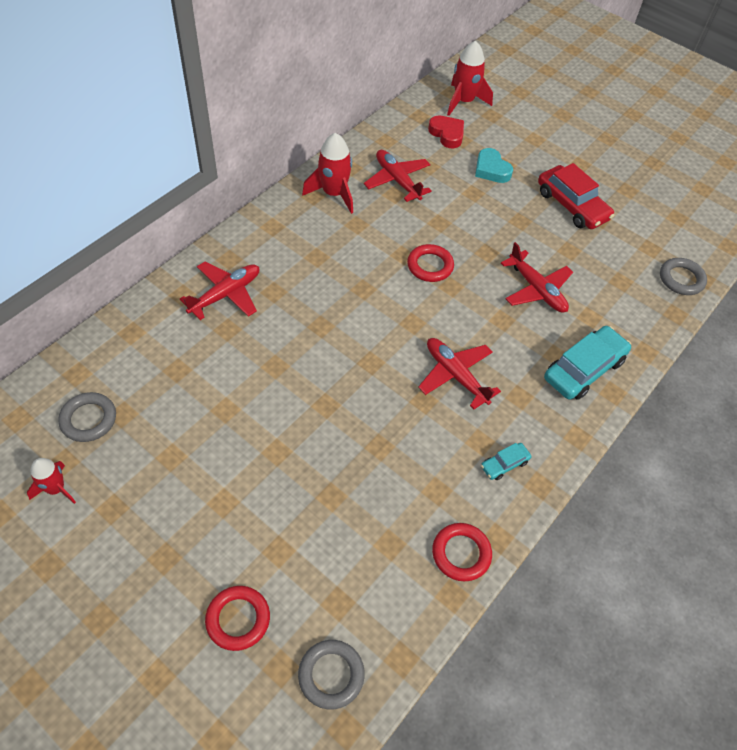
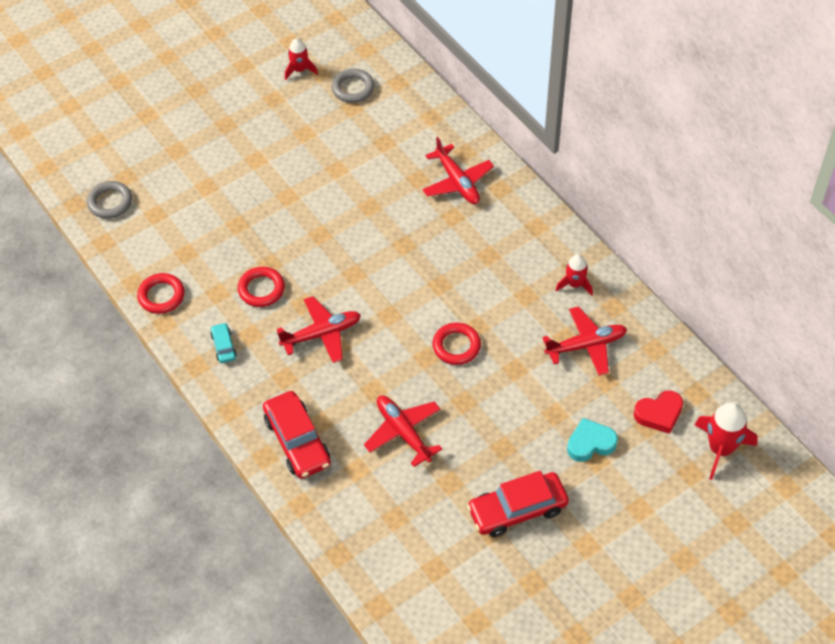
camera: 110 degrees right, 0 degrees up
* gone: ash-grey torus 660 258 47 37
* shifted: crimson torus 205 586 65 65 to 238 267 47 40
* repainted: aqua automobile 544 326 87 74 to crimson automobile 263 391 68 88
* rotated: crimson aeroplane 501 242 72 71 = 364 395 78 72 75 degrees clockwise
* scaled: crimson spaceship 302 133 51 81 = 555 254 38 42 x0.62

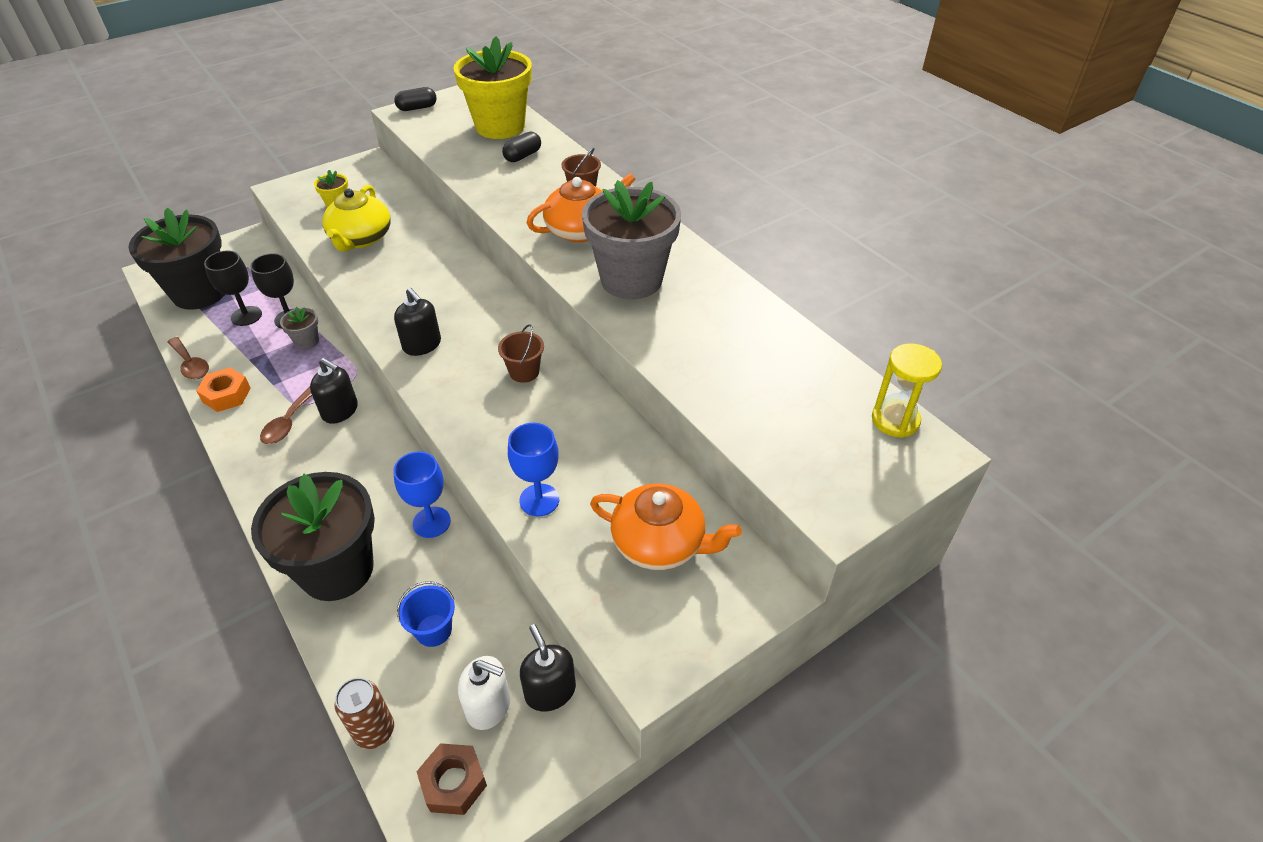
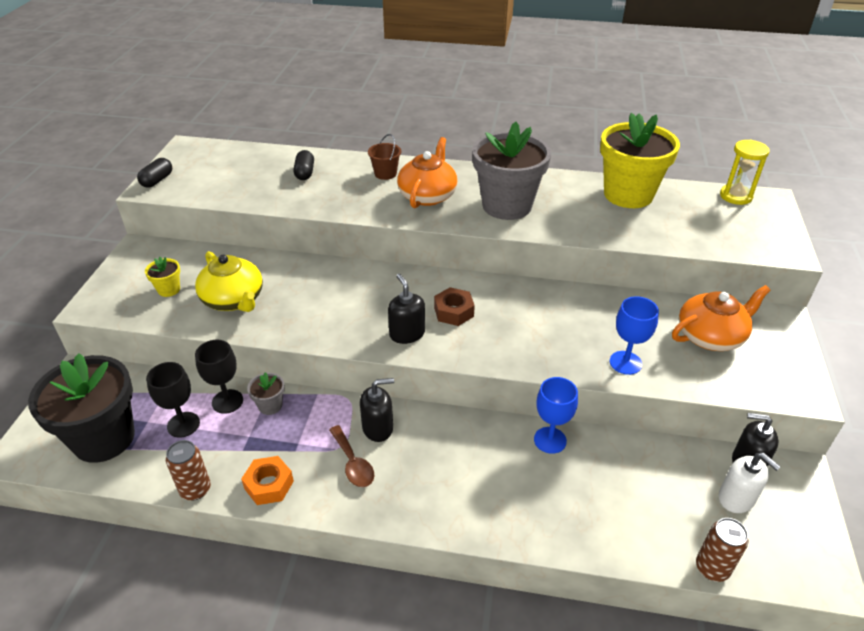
camera: 45 degrees left, 5 degrees down
* gone: jet-black flower pot 251 472 124 129
* gone: blue bucket 397 582 58 65
* gone: brown bucket 498 324 46 59
* shifted: brown nut 416 743 71 72 to 434 287 41 39
* shifted: golden flower pot 453 36 79 103 to 600 113 80 95
* swapped: brown teaspoon 168 337 41 42 to brown can 166 440 45 60
* rotated: jet-black pump bottle 394 287 47 69 = 388 274 37 70 120 degrees counterclockwise
* rotated: white pump bottle 458 656 52 74 = 719 453 62 60 75 degrees clockwise

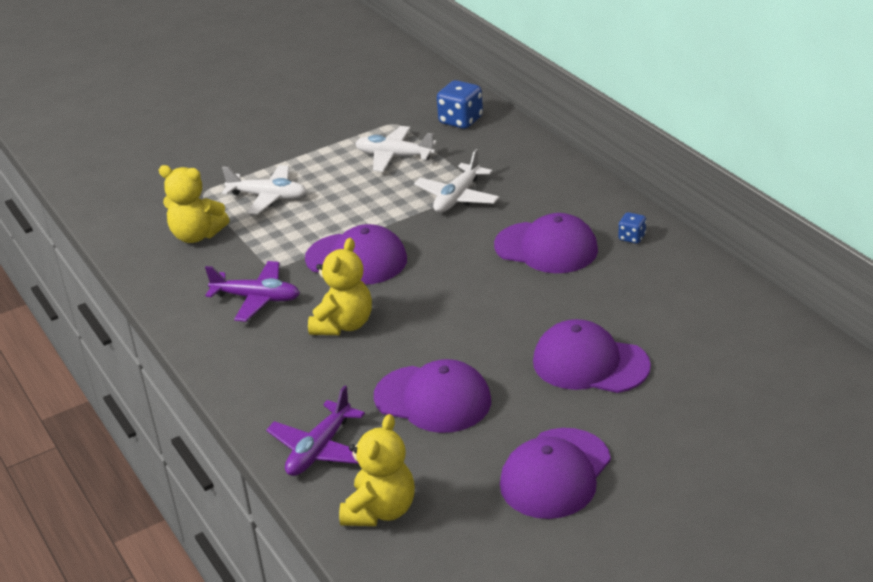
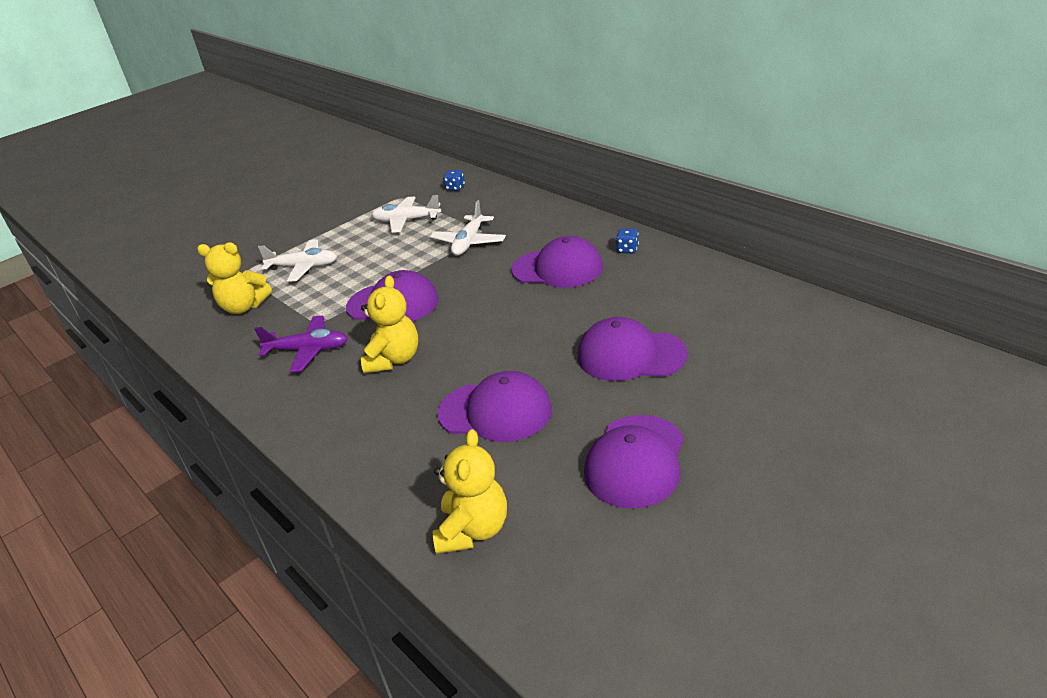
camera: 10 degrees left, 0 degrees up
* gone: violet aeroplane 266 386 99 90
* scaled: blue die 437 80 46 49 = 443 170 22 21 x0.55

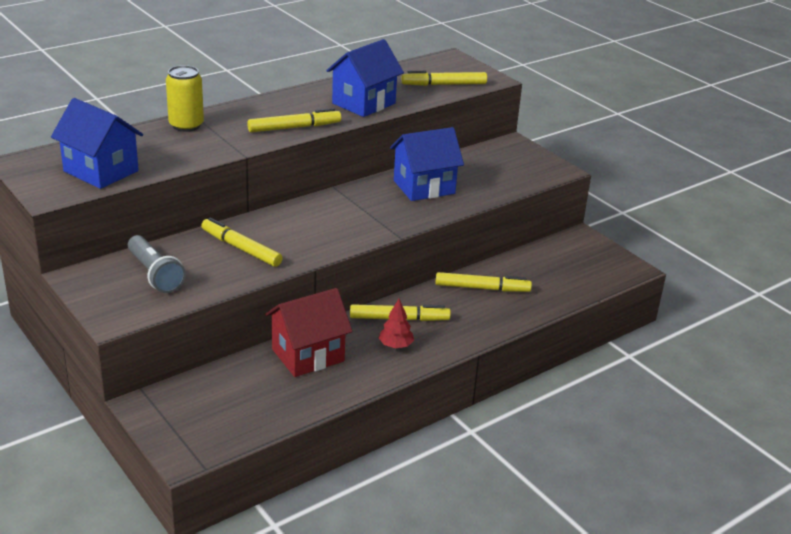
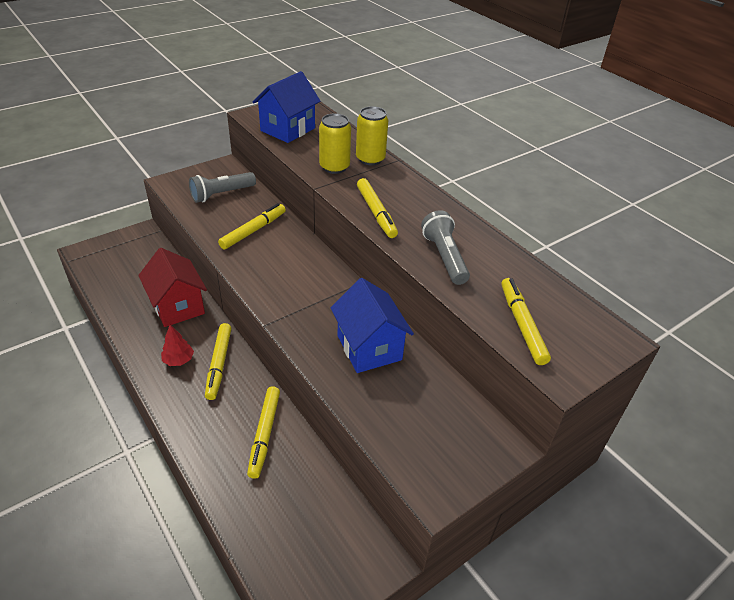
camera: 90 degrees right, 10 degrees up
* new: golden can 319 113 32 61
* swapped: blue cottage 326 39 78 78 to ash-grey pocket torch 421 210 49 75

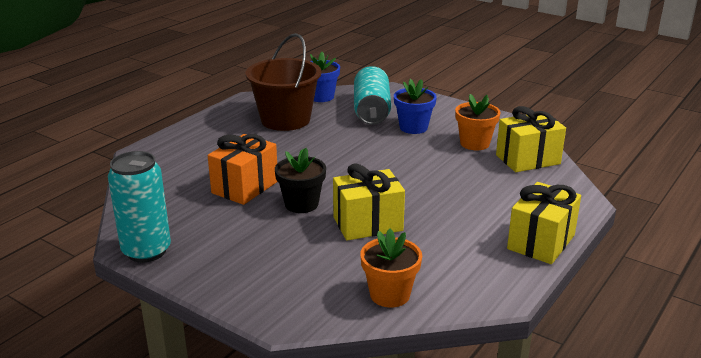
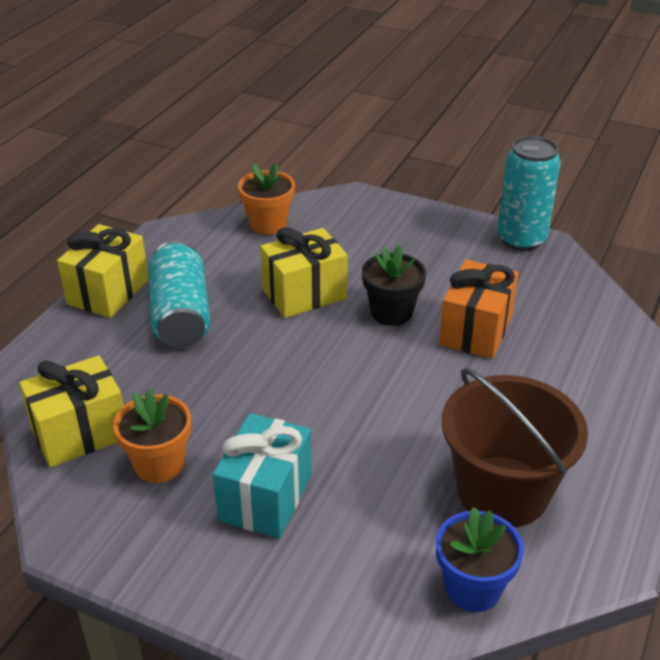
camera: 170 degrees right, 10 degrees up
* shifted: aqua can 354 66 37 59 to 148 241 62 107
* swapped: blue flower pot 394 79 43 55 to aqua present 213 413 99 126

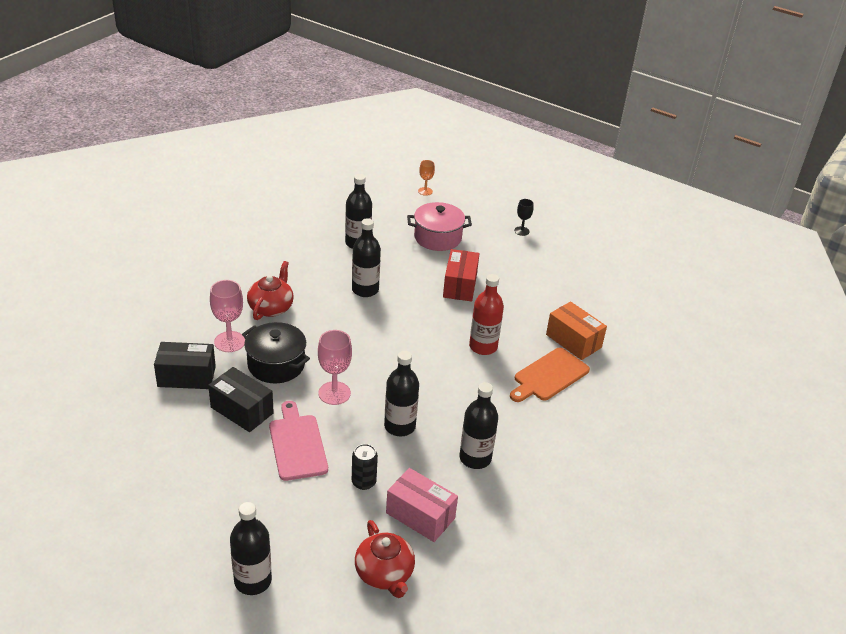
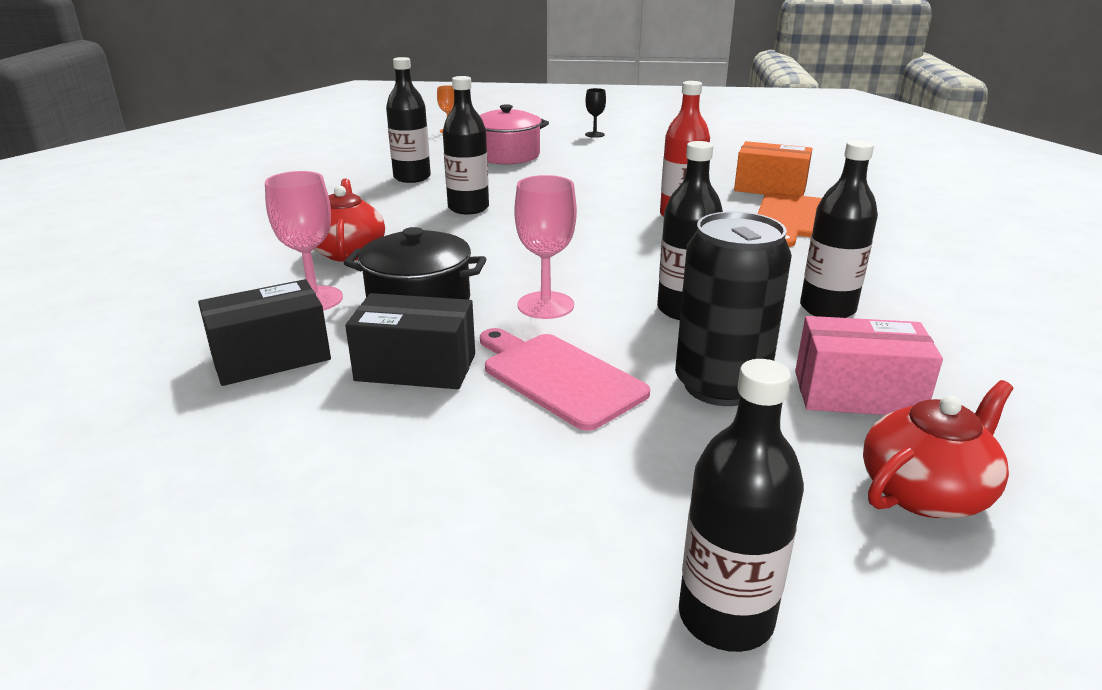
camera: 25 degrees left, 10 degrees down
* gone: crimson parcel 443 249 36 53
* rotated: crimson teapot 355 520 60 78 = 863 380 150 138 75 degrees counterclockwise
* scaled: jet-black can 352 444 26 46 = 675 211 117 195 x1.95

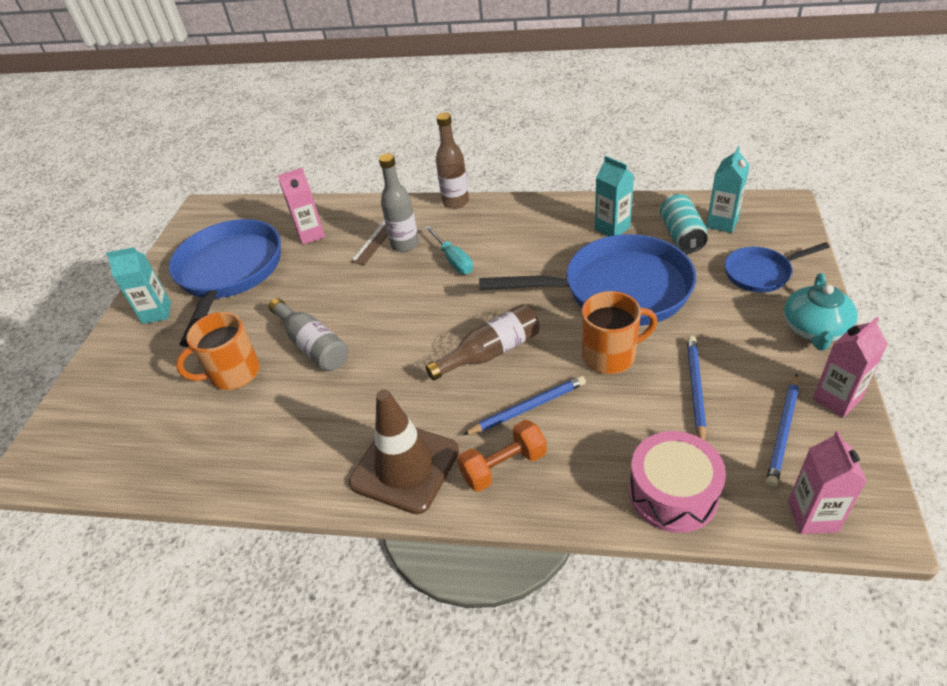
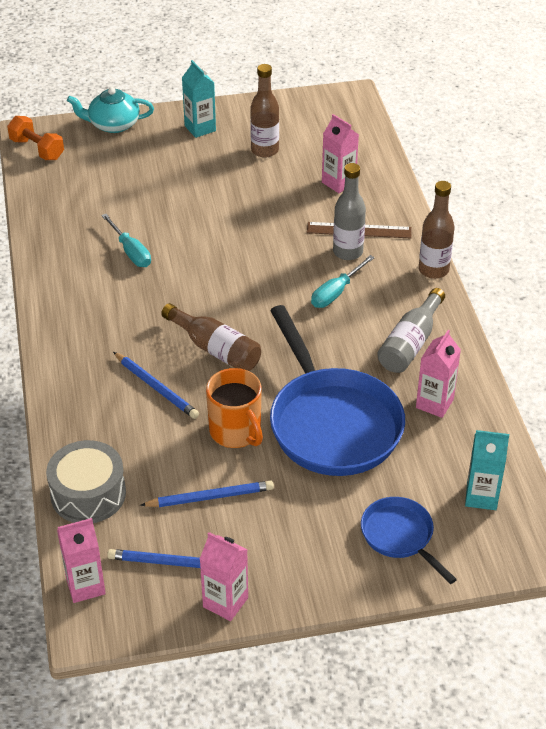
camera: 65 degrees right, 0 degrees up
* gone: orange-coloured coffee mug 176 312 84 78
* gone: brown safety cone 349 390 110 124
* gone: aqua can 660 194 48 59
* new: aqua flat screwdriver 101 214 50 53
* shifted: ash-grey bottle 269 298 79 73 to 377 288 68 85
* shifted: orange-coloured free weight 457 420 90 72 to 7 116 57 44
* shifted: aqua teapot 784 273 74 78 to 67 87 87 46
* swapped: blue pan 169 219 112 128 to brown bottle 250 64 29 94
* repainted: aqua milk carton 595 156 39 80 to pink milk carton 416 330 45 88
* repainted: pink snare drum 629 431 97 102 to ash-grey snare drum 46 440 80 83

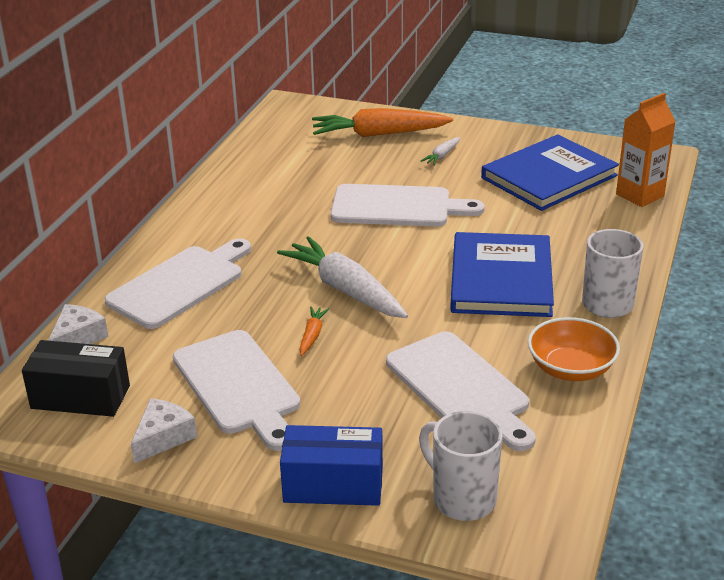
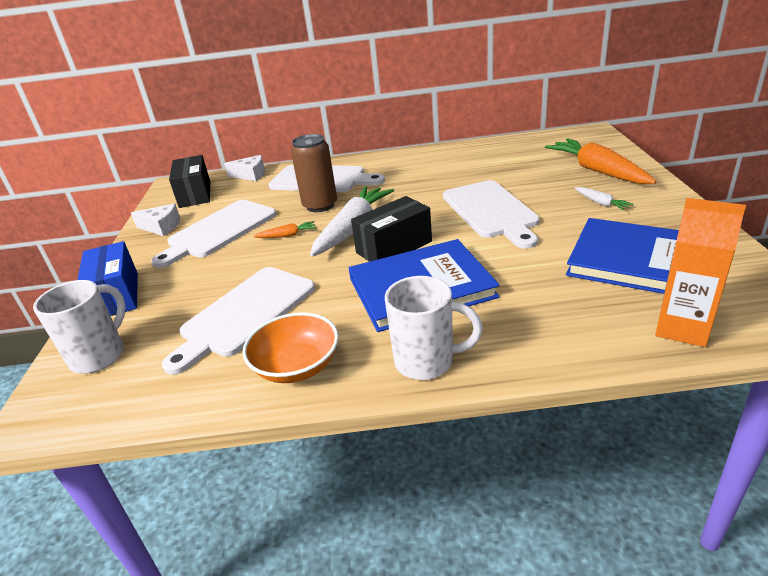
camera: 70 degrees right, 0 degrees up
* new: brown can 291 134 46 78
* new: jet-black parcel 351 196 81 66
* rotated: white root vegetable 421 137 39 28 = 575 187 58 23 135 degrees counterclockwise

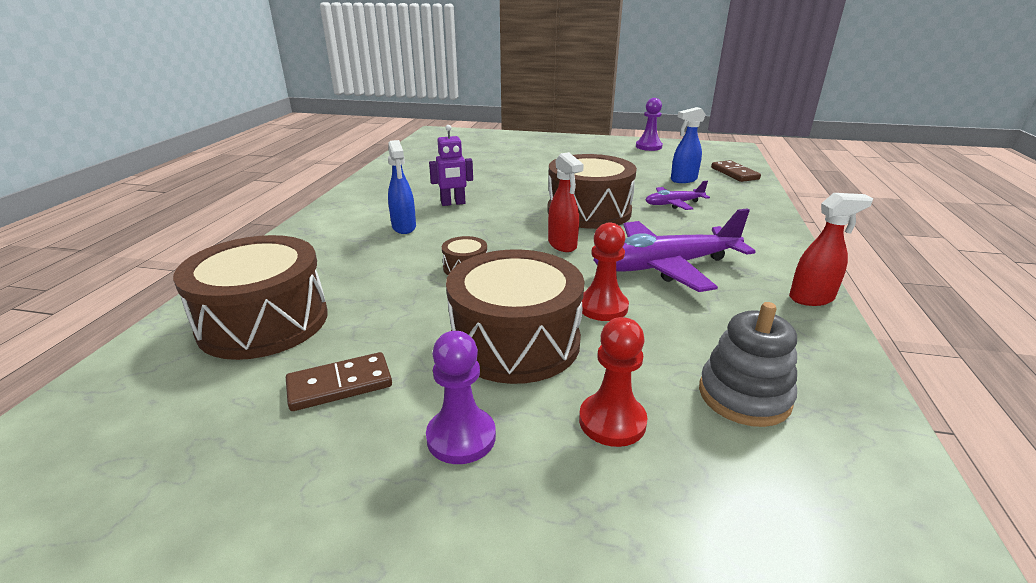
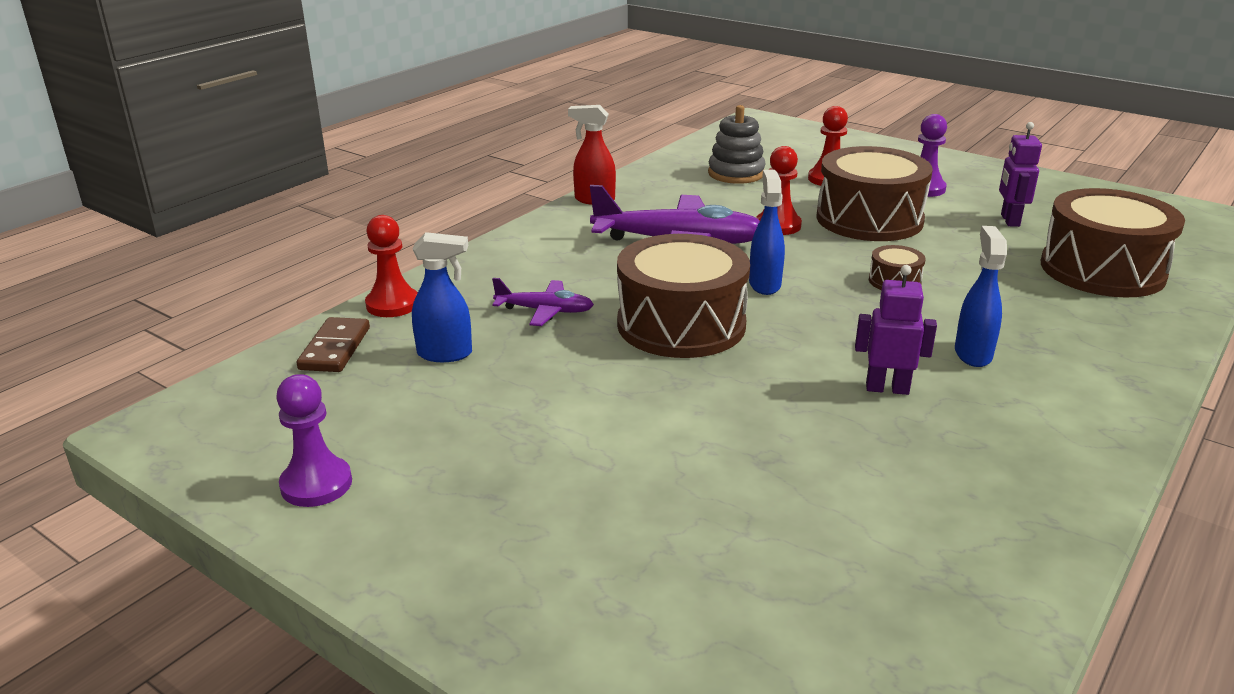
camera: 155 degrees left, 0 degrees up
* new: crimson chess pawn 365 215 53 102
* swapped: brown domino piece 286 352 106 59 to violet toy robot 999 122 43 105
* repainted: crimson spray cleaner 548 152 36 100 to blue spray cleaner 749 170 36 125

